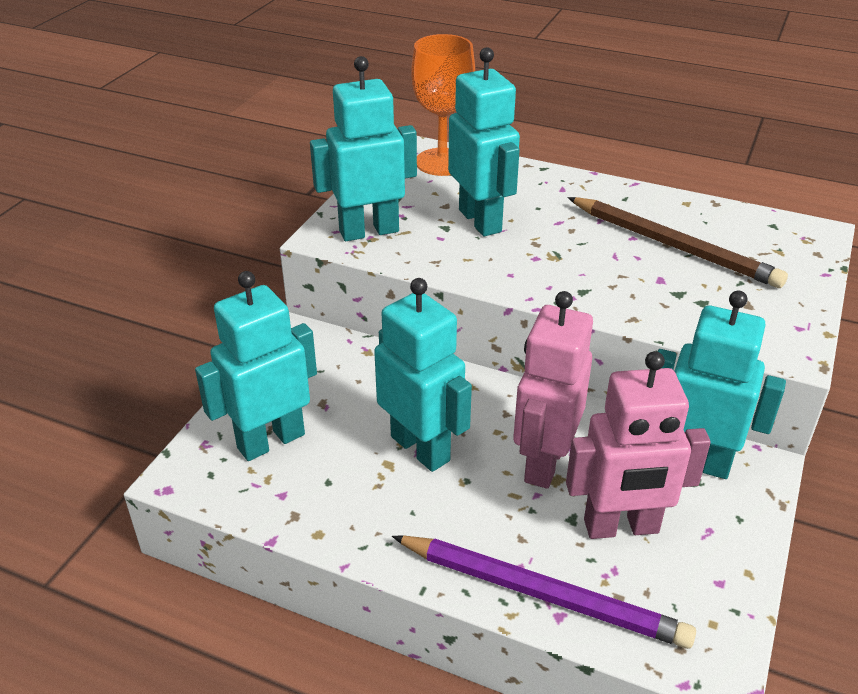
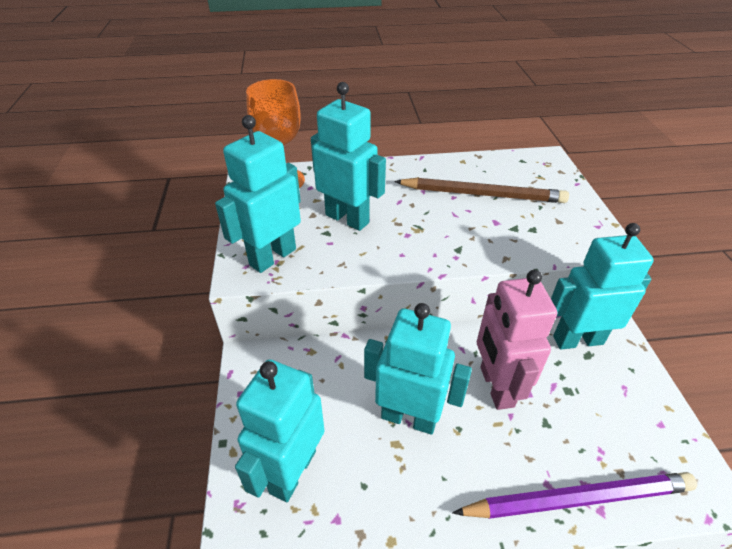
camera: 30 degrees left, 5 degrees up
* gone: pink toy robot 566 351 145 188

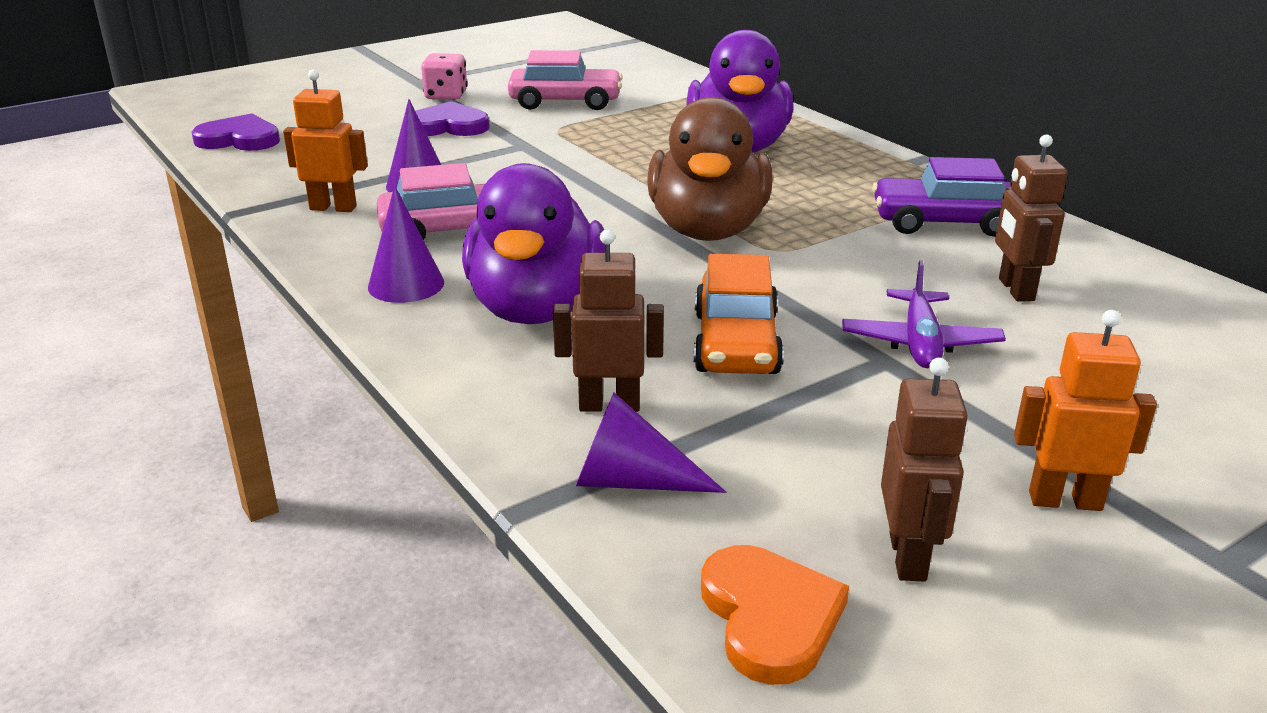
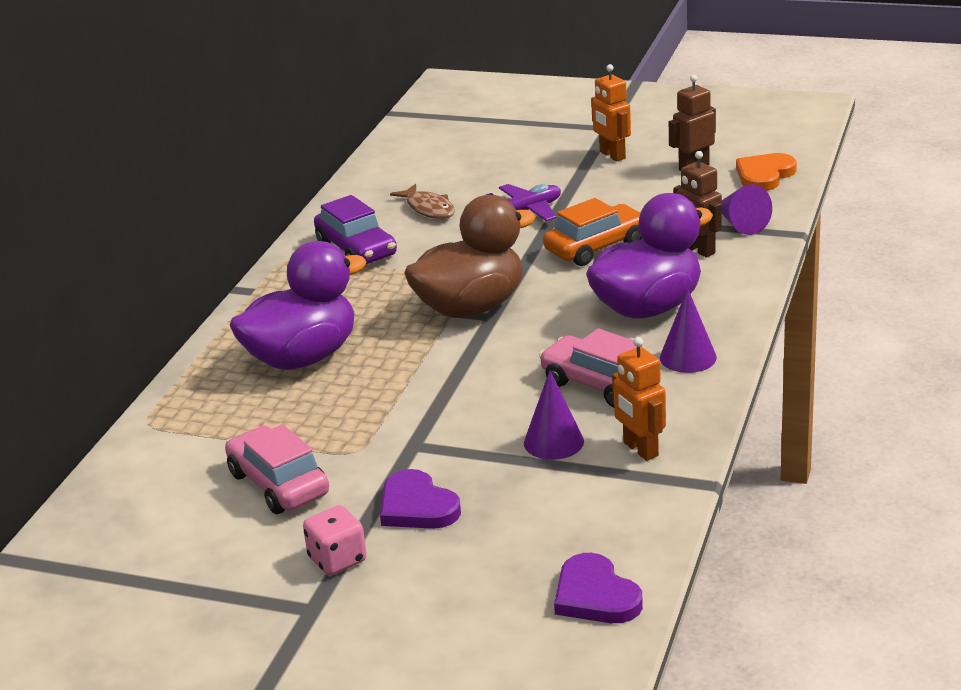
camera: 125 degrees left, 0 degrees up
* swapped: brown toy robot 995 134 73 168 to brown fish 390 184 65 35

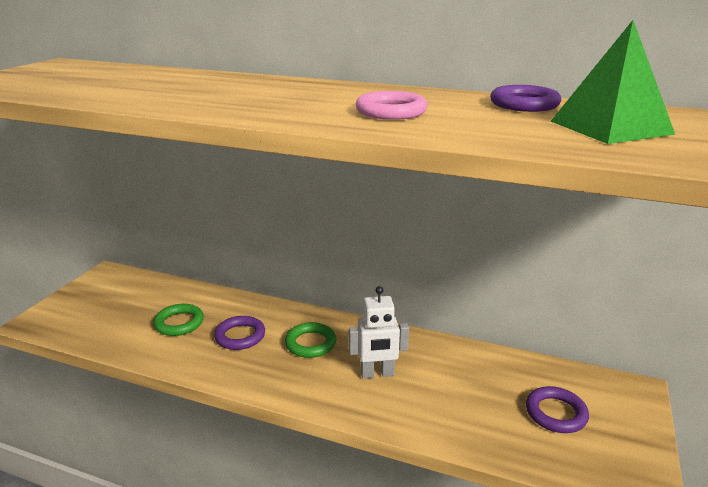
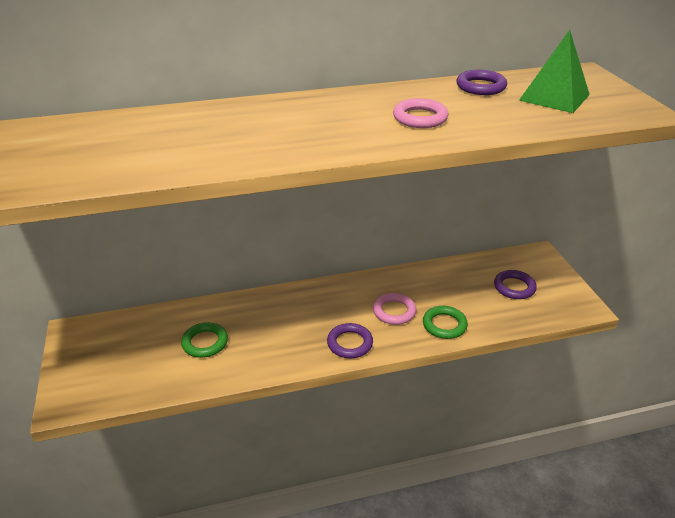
camera: 35 degrees left, 10 degrees up
* shifted: violet torus 214 316 51 34 to 327 323 46 35
* shifted: leaf-green torus 285 322 51 36 to 423 306 45 33
* swapped: white toy robot 349 286 60 93 to pink torus 373 293 43 32

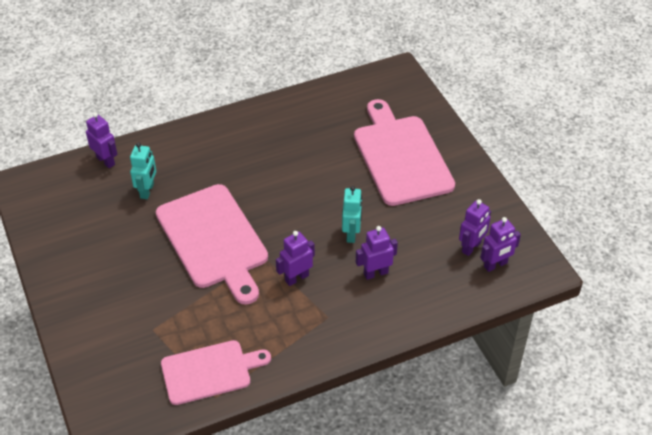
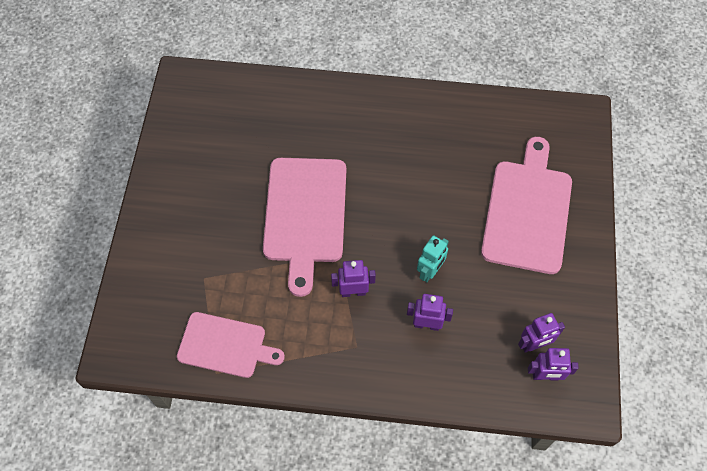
camera: 30 degrees right, 15 degrees up
* gone: violet toy robot 86 112 31 56
* gone: aqua toy robot 130 143 26 56

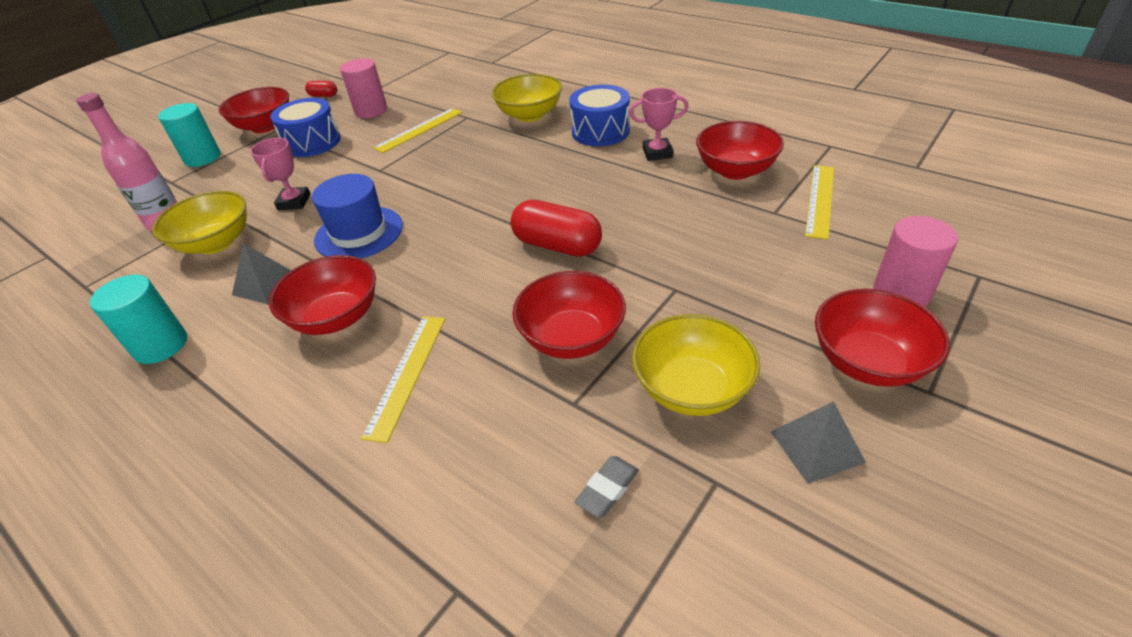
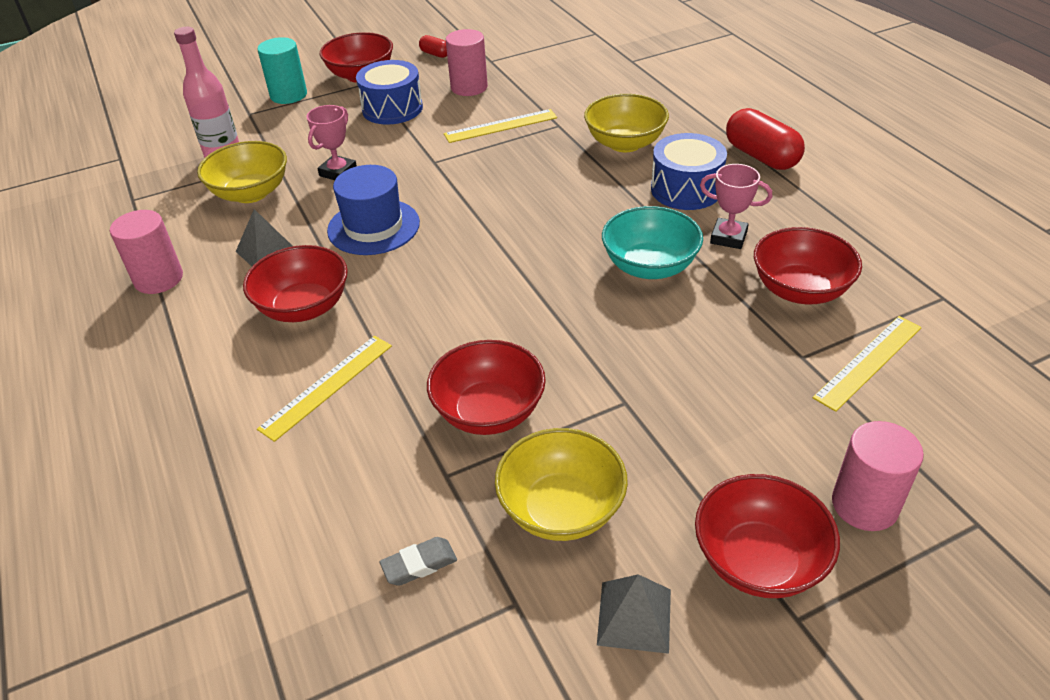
camera: 25 degrees right, 0 degrees up
* new: aqua deep dish 602 206 101 73
* shifted: crimson capsule 511 200 91 57 to 726 108 79 62
* repainted: aqua solid cylinder 90 275 97 89 to pink solid cylinder 110 210 73 84

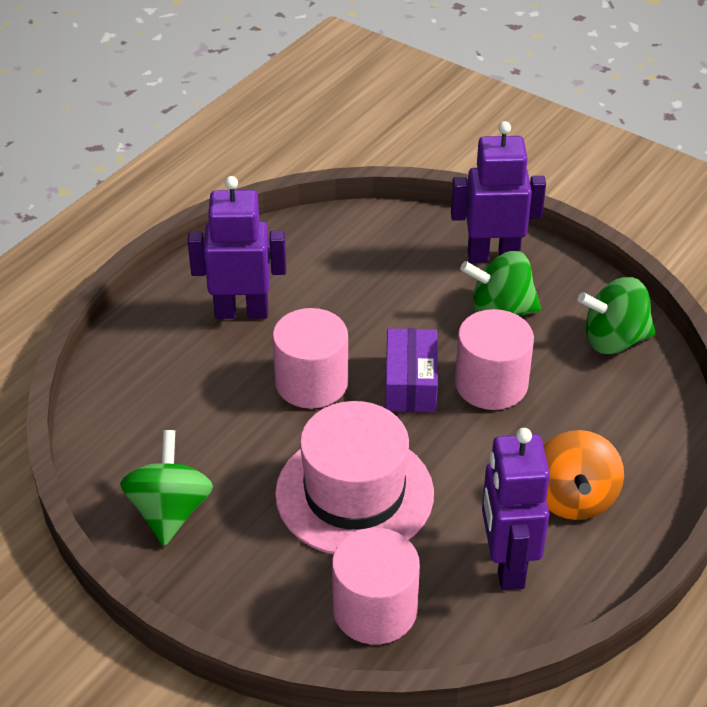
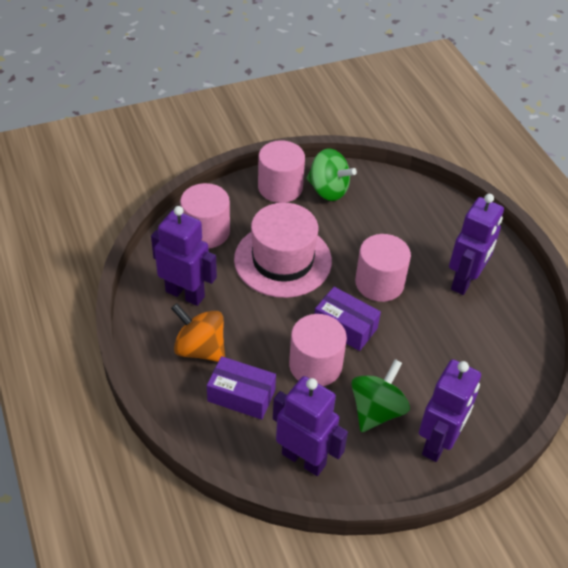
camera: 120 degrees right, 5 degrees up
* new: violet parcel 207 356 69 64
* new: pink solid cylinder 258 140 47 63
* swapped: leaf-green toy top 578 277 78 77 to violet toy robot 273 376 75 100

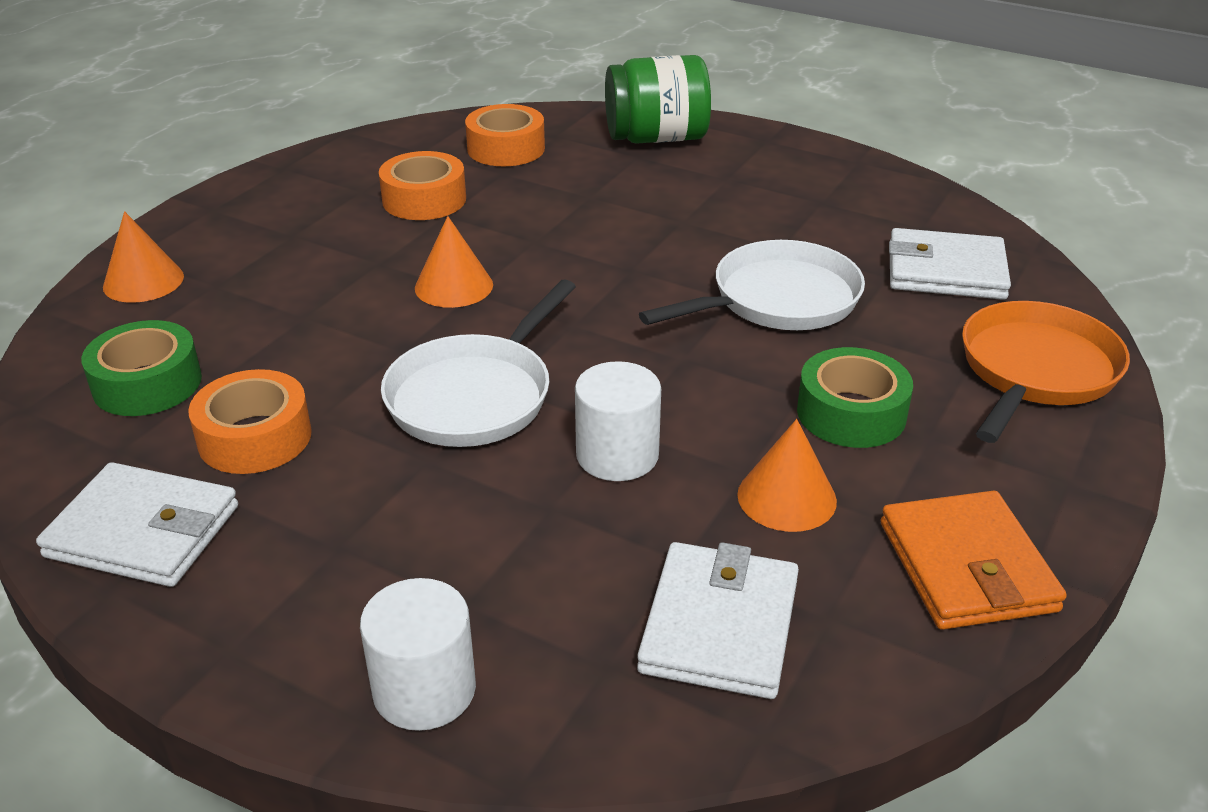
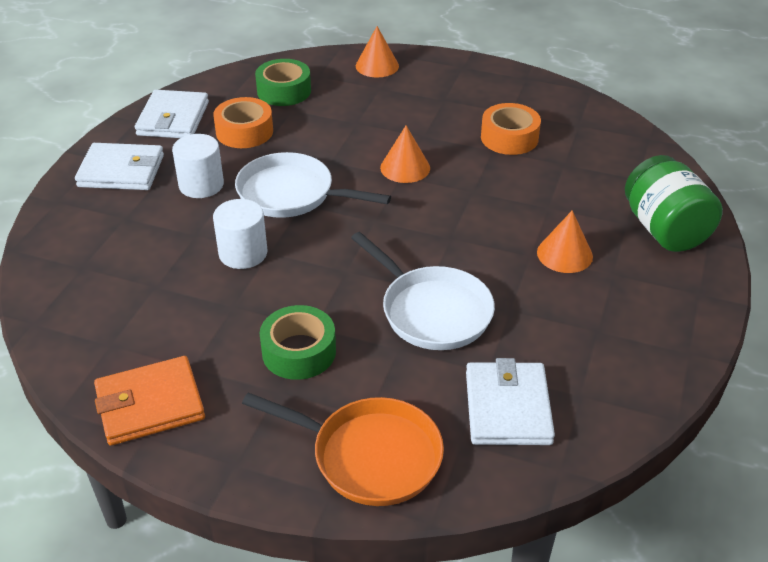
camera: 80 degrees right, 5 degrees up
* gone: orange-coloured tape 465 104 80 62
* shifted: white solid cylinder 360 578 116 153 to 172 134 52 64
* shifted: white wallet 637 542 162 157 to 75 143 89 47
* shifted: orange-coloured cone 737 419 100 113 to 537 210 56 63

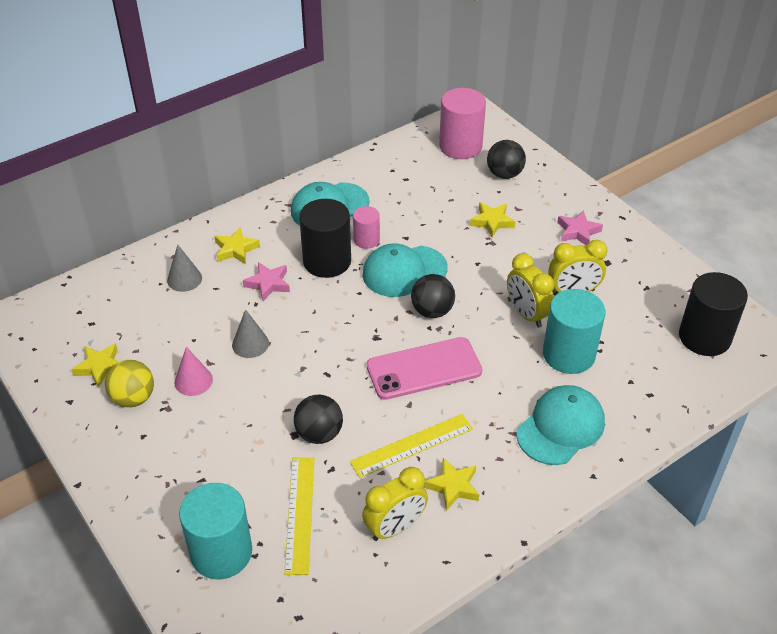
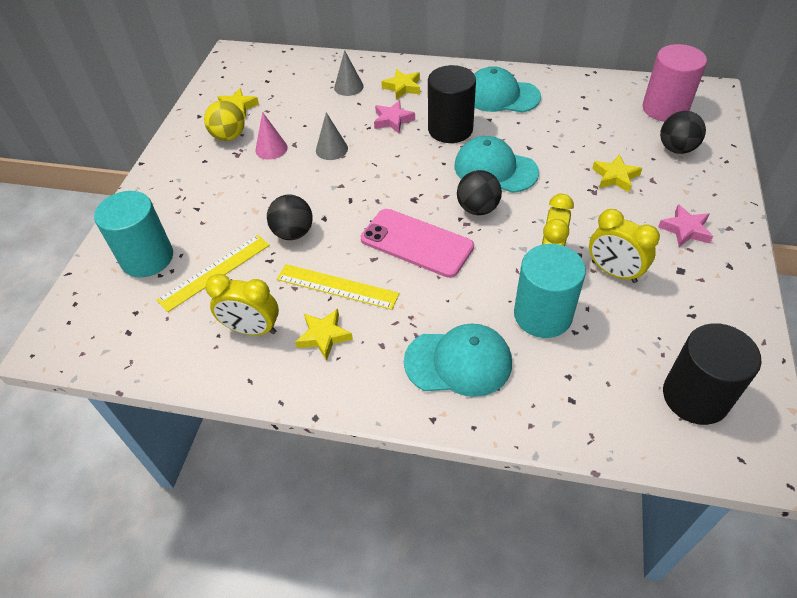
camera: 50 degrees right, 5 degrees up
* gone: pink solid cylinder 353 206 27 43

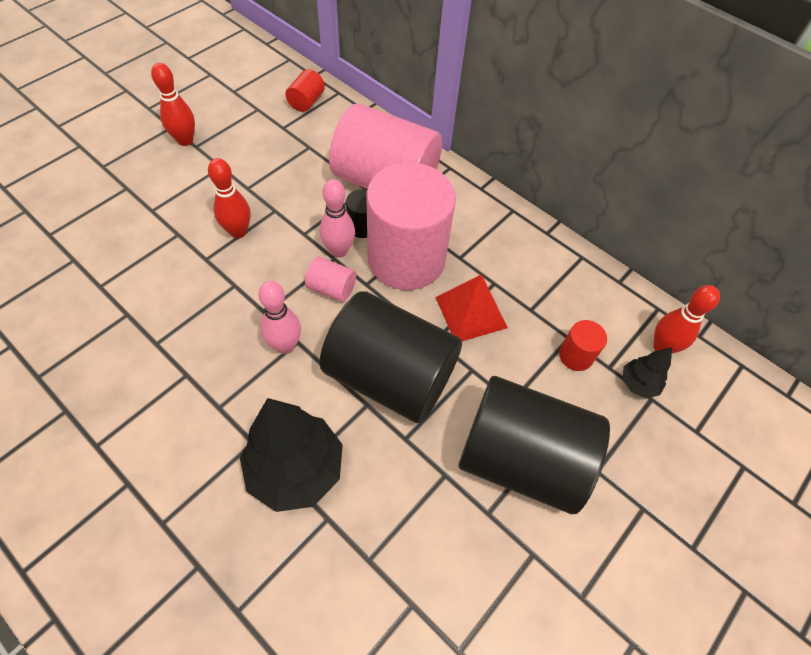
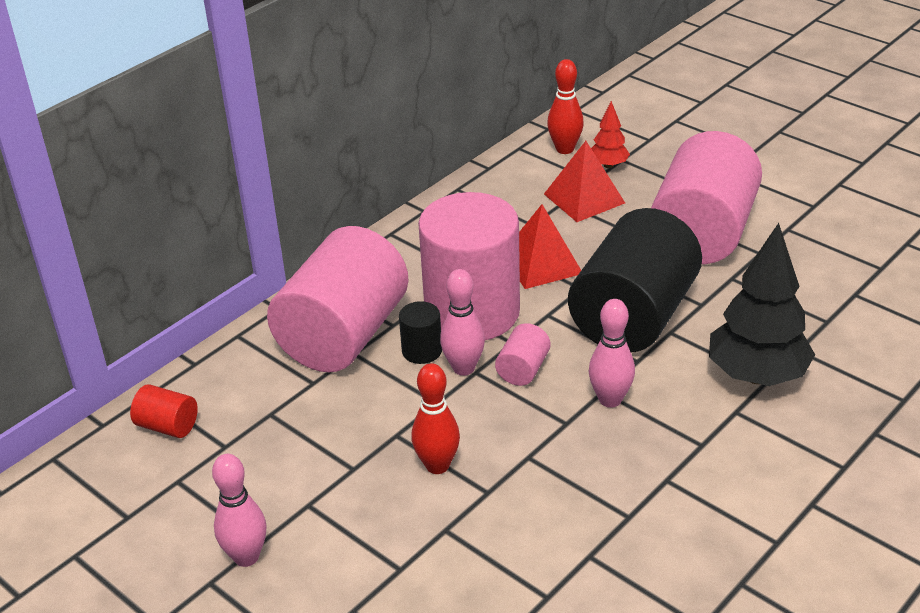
camera: 85 degrees left, 20 degrees down
* swapped: crimson solid cylinder 559 320 48 51 to crimson pyramid 544 141 81 81
* repainted: crimson tenpin 151 63 44 83 to pink tenpin 212 454 55 113
* repainted: jet-black solid cylinder 458 376 152 138 to pink solid cylinder 651 131 111 133
* repainted: jet-black fir tree 622 347 50 52 to crimson fir tree 591 101 39 67

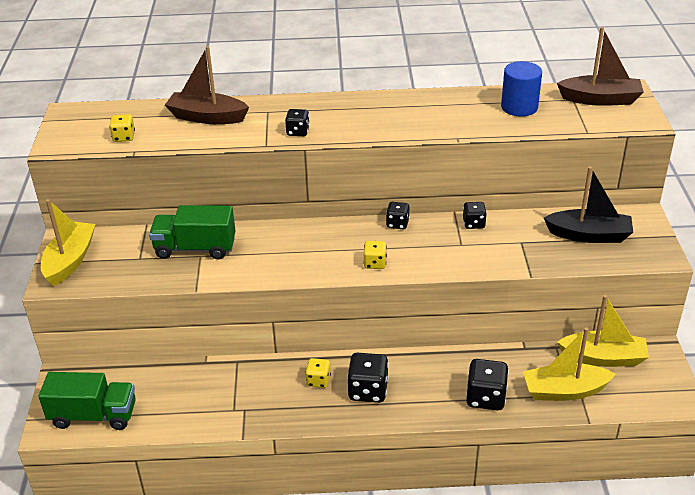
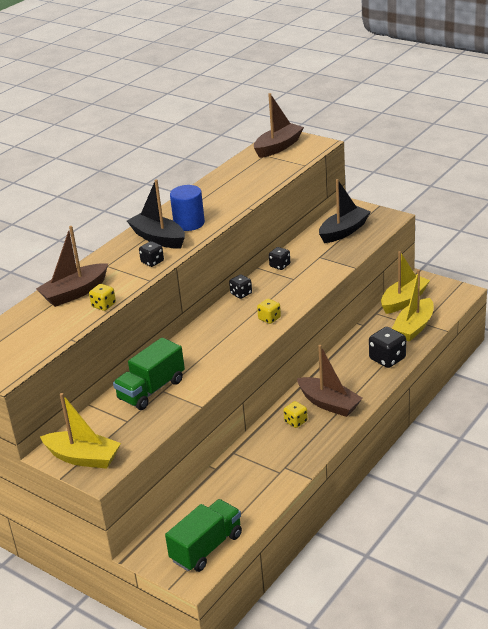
camera: 50 degrees left, 5 degrees down
* new: jet-black toy boat 127 179 58 70
* shifted: golden die 109 114 26 28 to 89 284 27 27
* shifted: blue solid cylinder 501 61 41 56 to 170 185 35 46
* swapped: jet-black die 347 353 42 50 to brown toy boat 297 345 65 72
* rotated: golden toy boat 41 199 55 87 = 40 393 81 76 150 degrees clockwise

